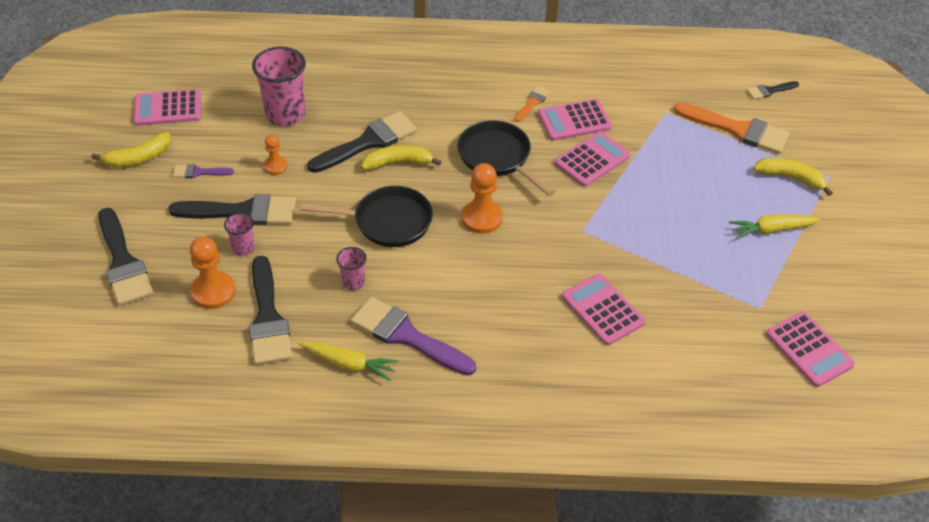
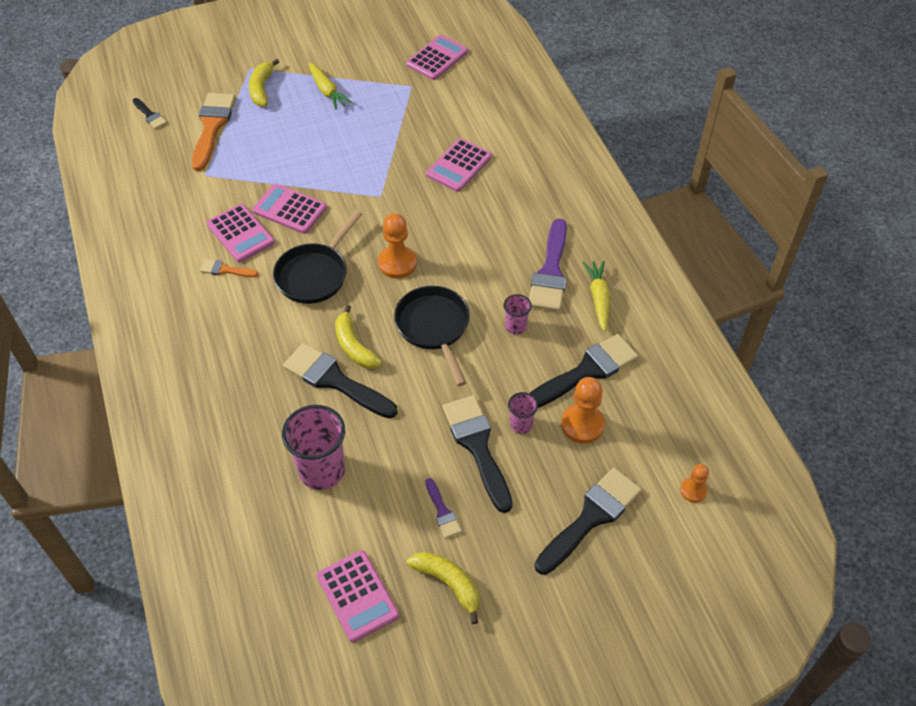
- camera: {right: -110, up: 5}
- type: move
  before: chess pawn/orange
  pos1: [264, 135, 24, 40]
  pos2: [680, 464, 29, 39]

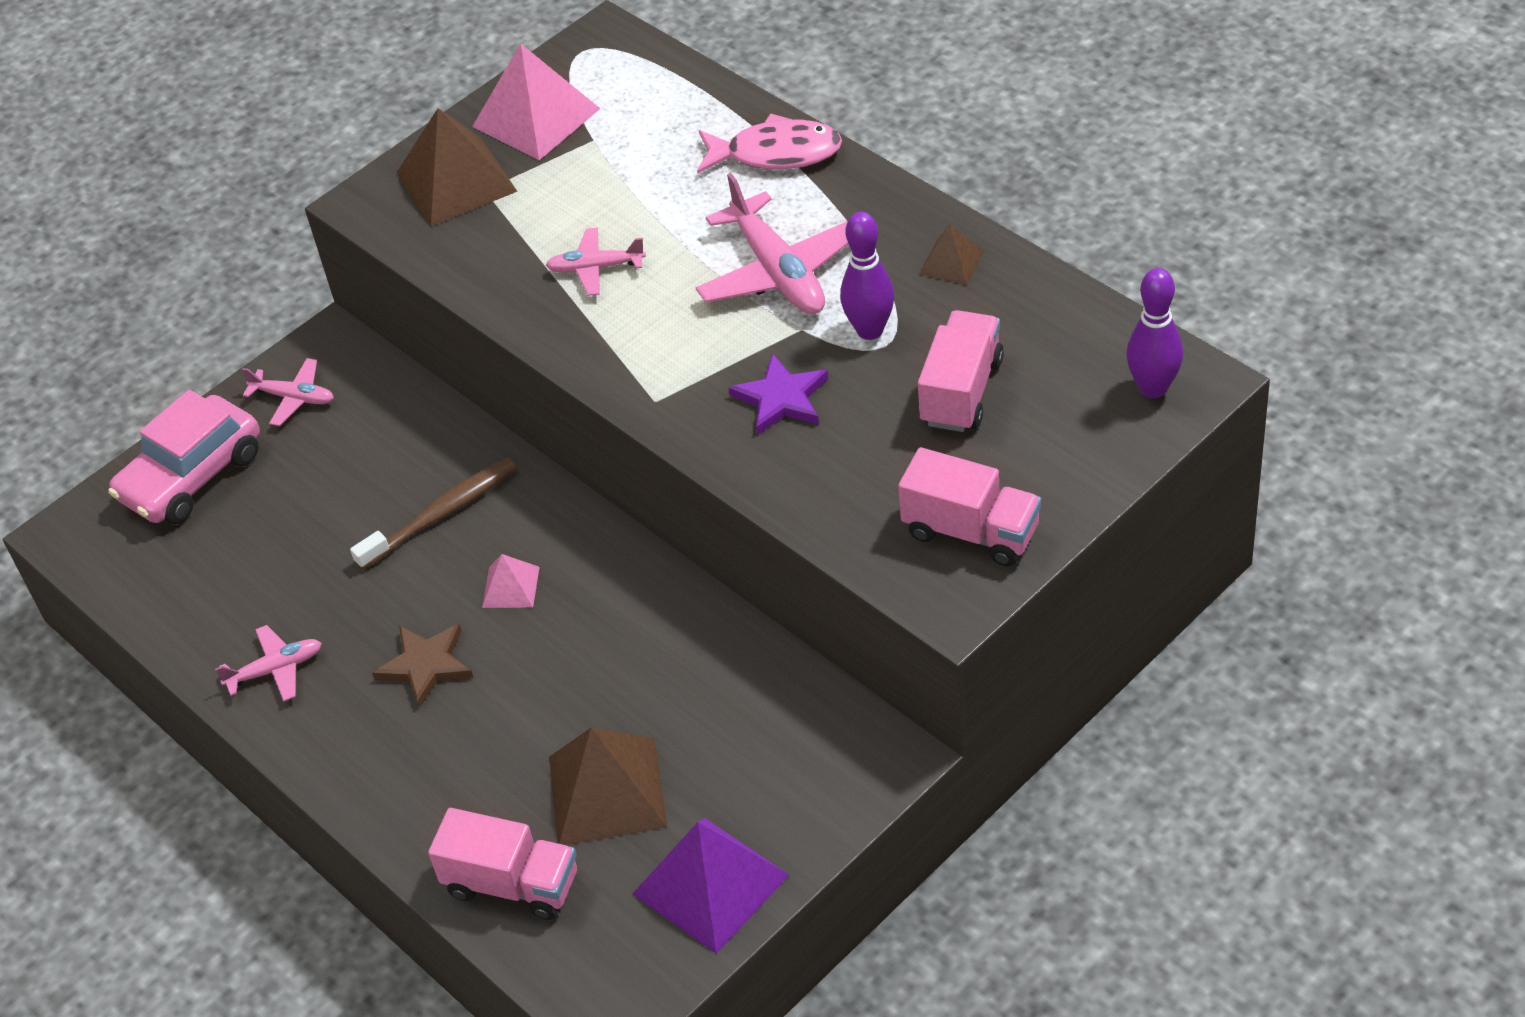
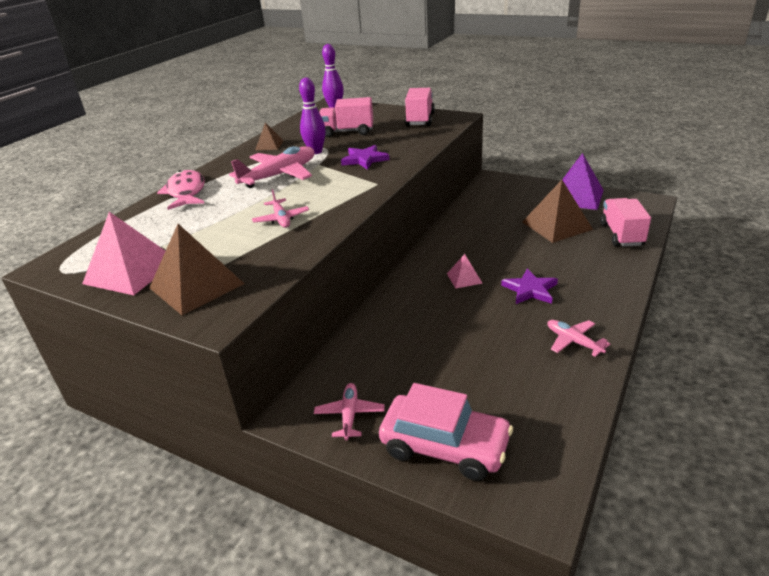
- camera: {right: -110, up: -15}
- type: delete
  before: dental brush/brown
  pos1: [350, 458, 166, 112]
- type: recolor
  before: five-pointed star/brown
  after: five-pointed star/violet
  pos1: [372, 624, 102, 84]
  pos2: [501, 269, 57, 35]

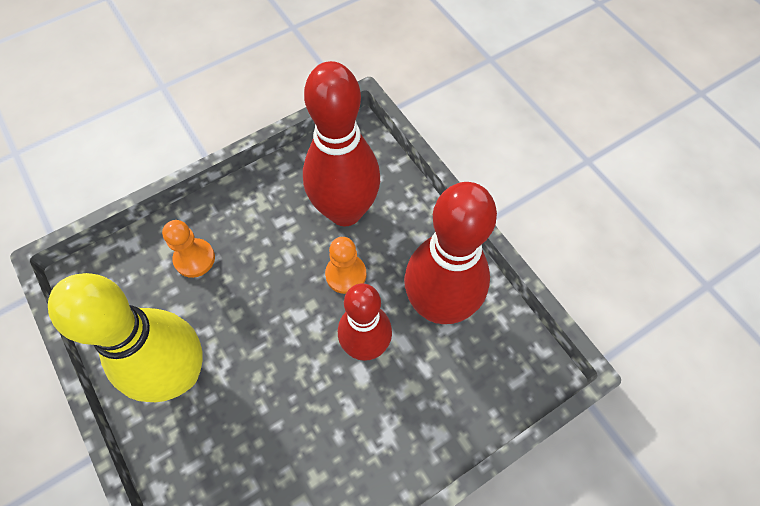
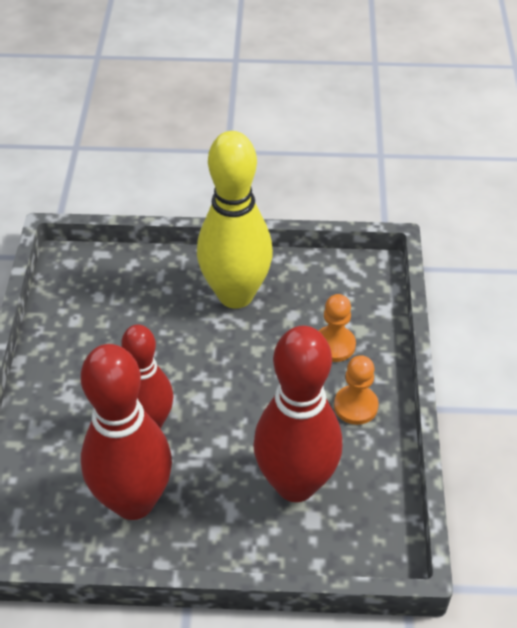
- camera: {right: 125, up: -15}
- type: move
  before: chess pawn/orange
  pos1: [325, 237, 41, 57]
  pos2: [334, 355, 45, 70]

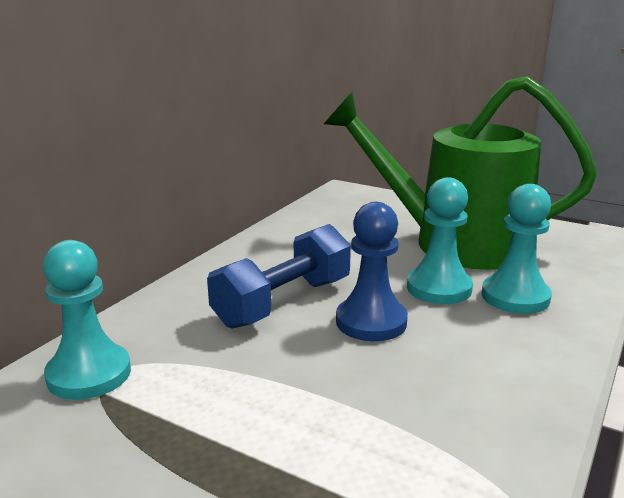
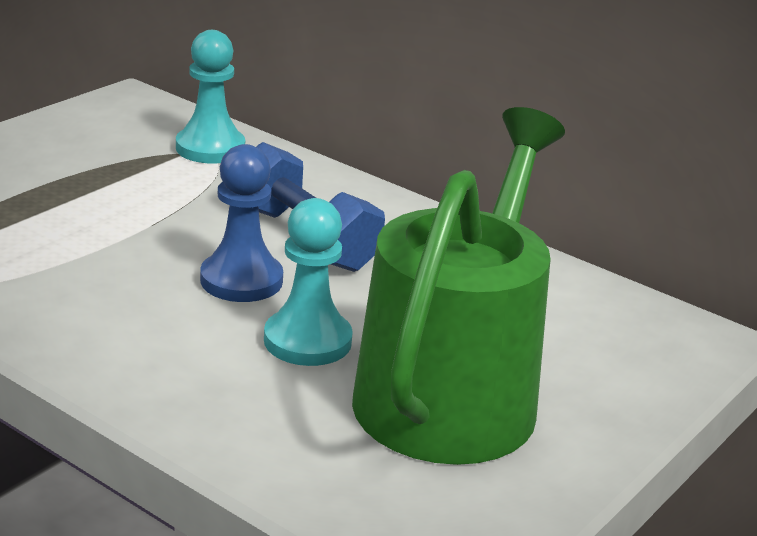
- camera: {right: 95, up: 5}
- type: delete
  before: chess pawn/turquoise
  pos1: [482, 184, 70, 130]

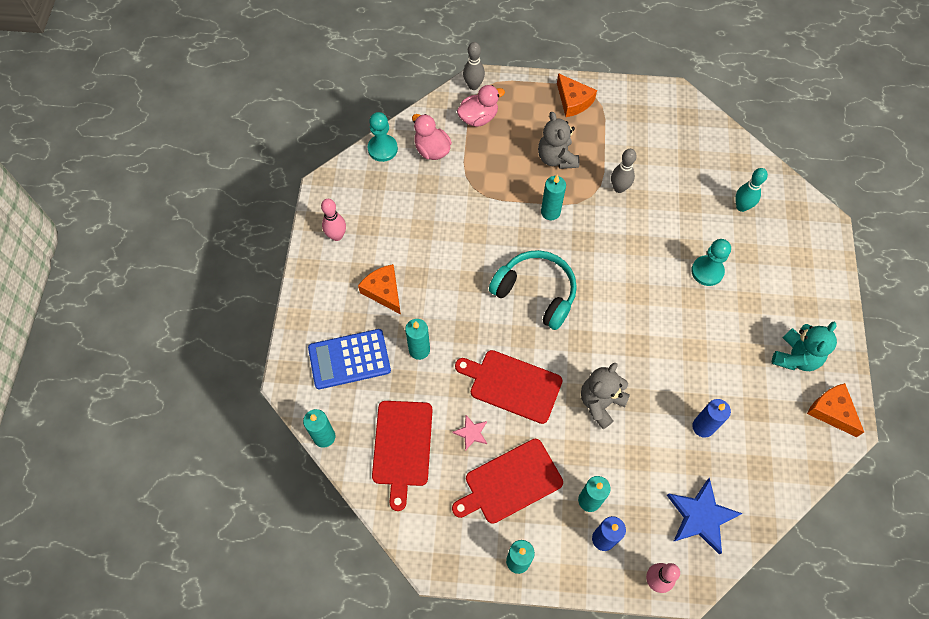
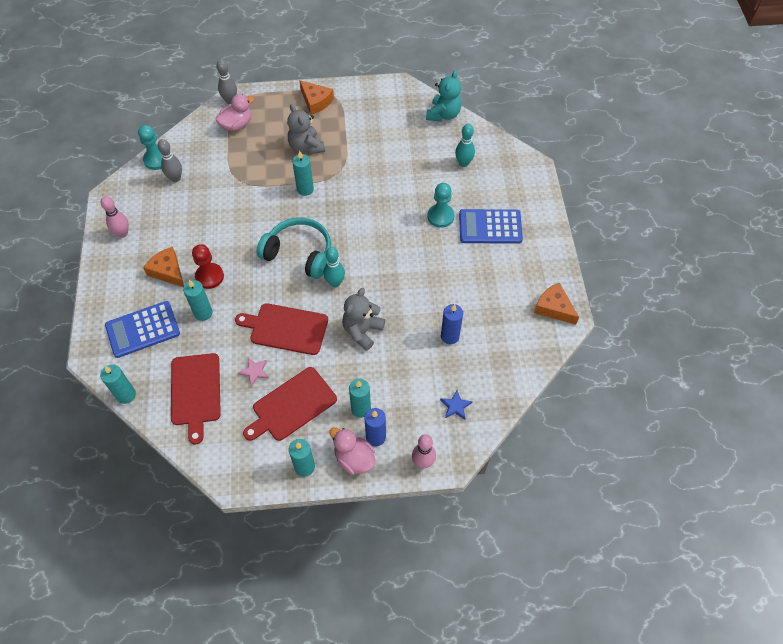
- camera: {right: -10, up: -5}
- type: move
  before: toy duck/rosy
  pos1: [412, 114, 40, 46]
  pos2: [329, 427, 46, 48]
- type: move
  before: bowling pin/grey
  pos1: [611, 149, 26, 44]
  pos2: [158, 139, 24, 43]
- type: move
  before: teddy bear/turquoise
  pos1: [772, 322, 65, 49]
  pos2: [426, 70, 36, 52]
- type: resize
  before: five-pointed star/blue
  pos1: [667, 478, 76, 77]
  pos2: [440, 390, 33, 30]
  scale: 0.51
- type: insert
  after: pocket calculator/blue
  pos2: [459, 209, 64, 35]
- type: insert
  after: chess pawn/red
  pos2: [192, 244, 32, 45]
- type: insert
  after: bowling pin/turquoise
  pos2: [324, 247, 21, 40]

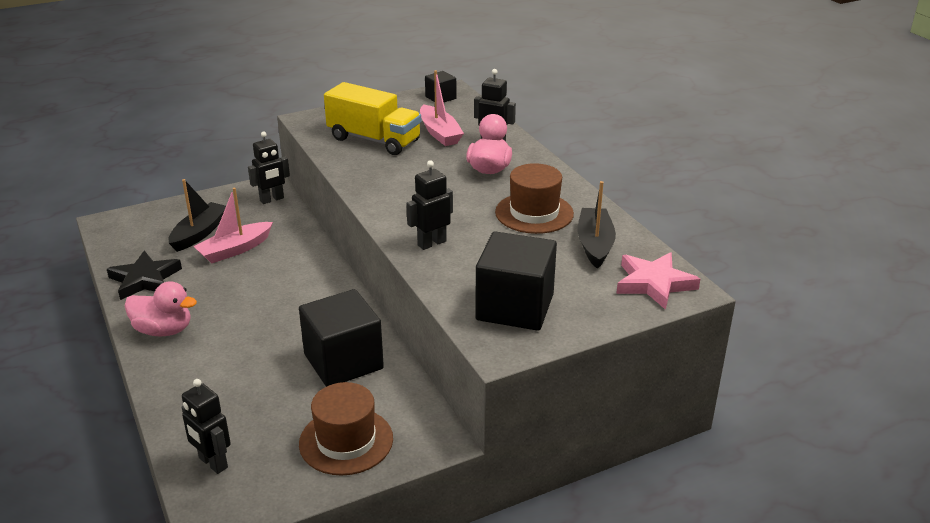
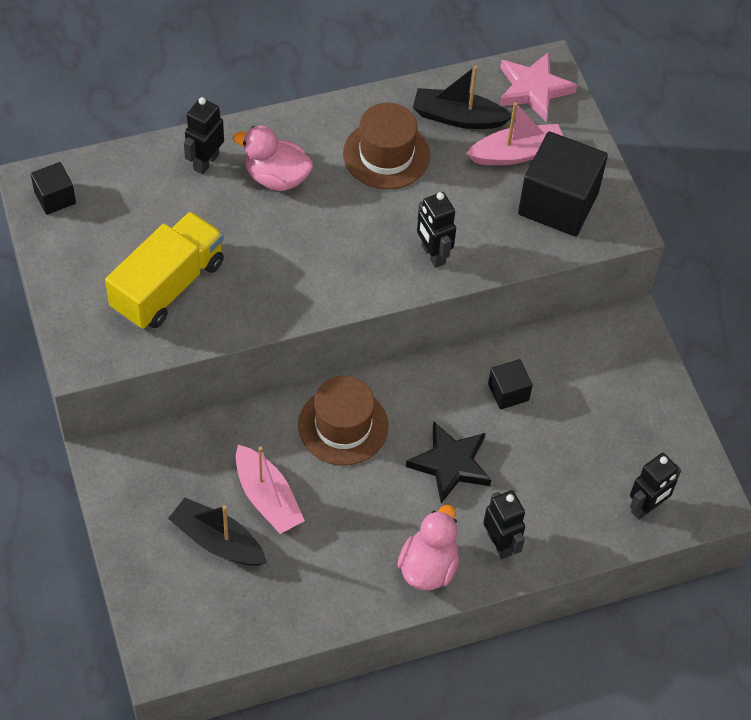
- camera: {right: -85, up: 25}
- type: move
  before: boat/rosy
  pos1: [420, 70, 44, 76]
  pos2: [466, 102, 97, 63]
- type: move
  before: toy robot/jet-black
  pos1: [248, 132, 42, 72]
  pos2: [483, 490, 42, 69]
- type: move
  before: five-pointed star/jet-black
  pos1: [107, 251, 75, 49]
  pos2: [406, 421, 85, 82]
- type: resize
  before: solid cube/jet-black
  pos1: [299, 289, 85, 98]
  pos2: [488, 359, 45, 51]
  scale: 0.5
- type: move
  before: top hat/brown
  pos1: [299, 382, 94, 93]
  pos2: [298, 376, 90, 90]

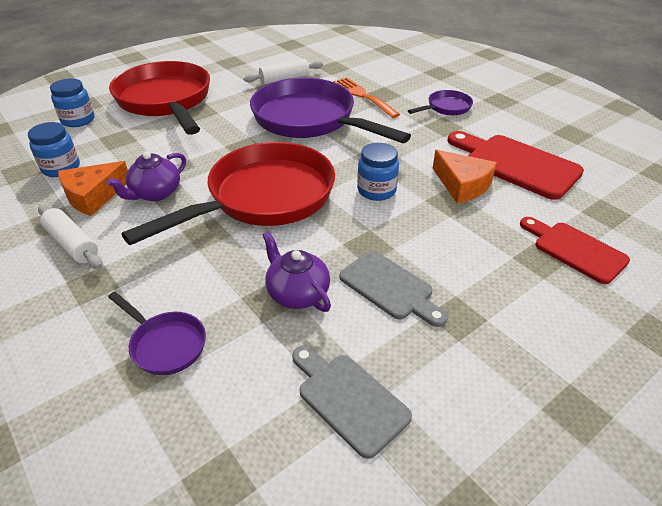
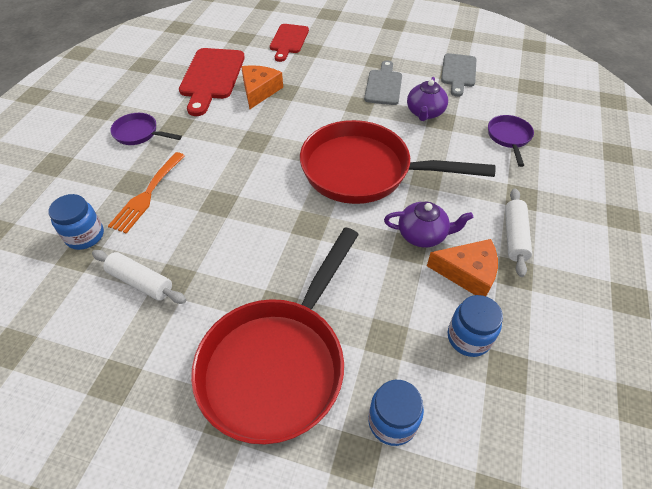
- camera: {right: -125, up: 10}
- type: delete
  before: frying pan/violet
  pos1: [250, 78, 161, 65]
- type: move
  before: preserve jar/blue
  pos1: [357, 143, 42, 58]
  pos2: [48, 194, 56, 56]

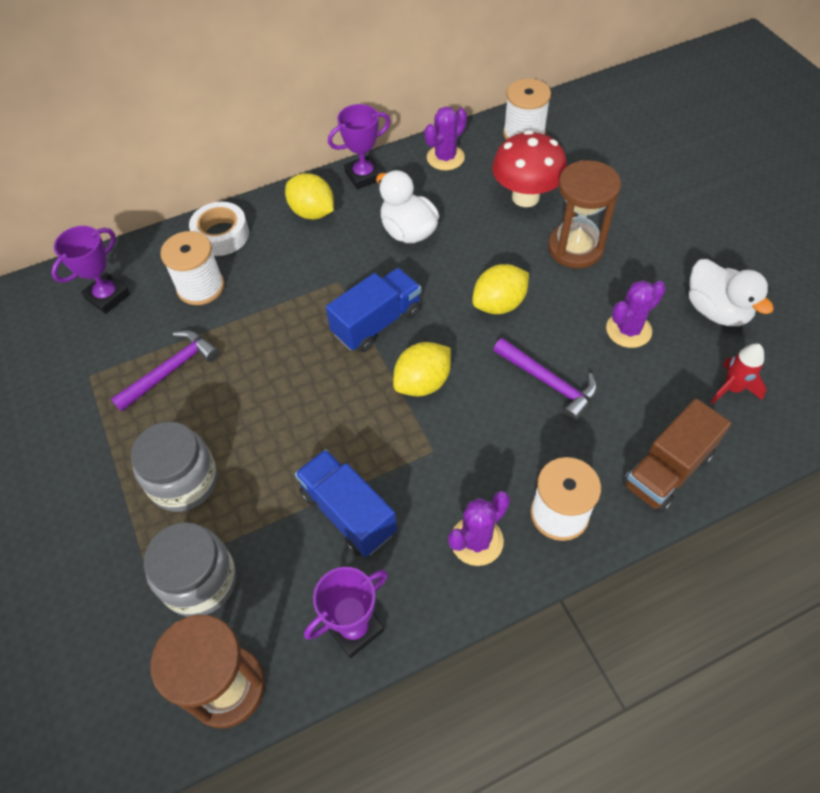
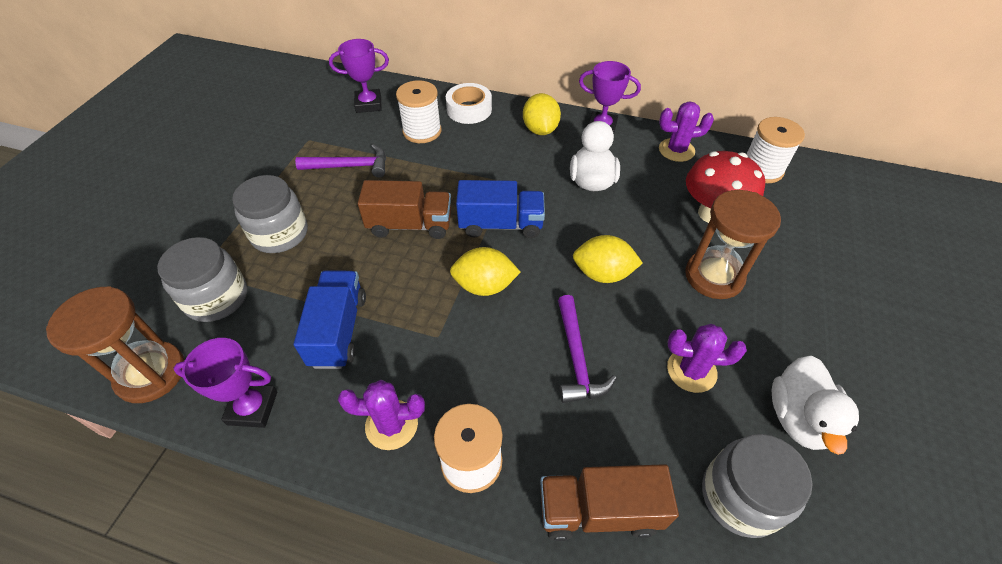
- camera: {right: 40, up: -5}
- type: replace
  before: toy rocket/red
  after: preserve jar/grey
  pos1: [710, 344, 57, 60]
  pos2: [702, 434, 111, 104]
- type: insert
  after: lorry/brown
  pos2: [358, 180, 93, 59]

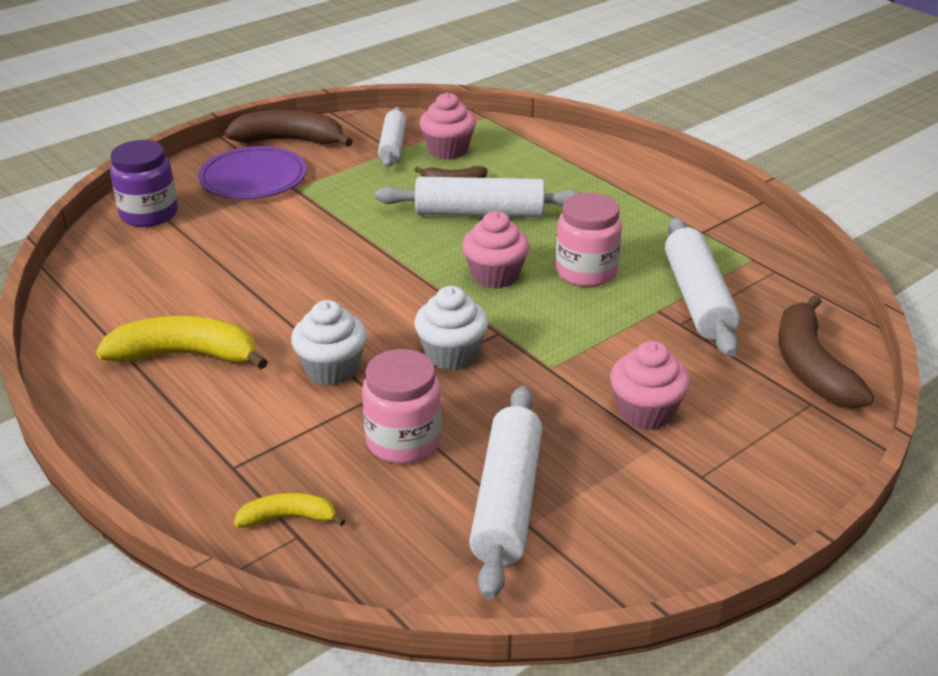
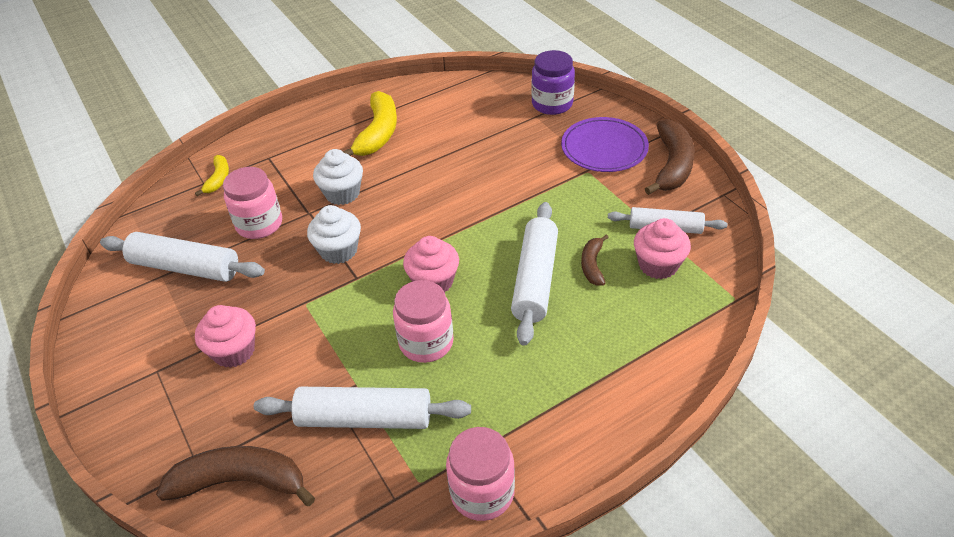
- camera: {right: 100, up: 10}
- type: insert
  after: preserve jar/rosy
  pos2: [446, 427, 69, 94]

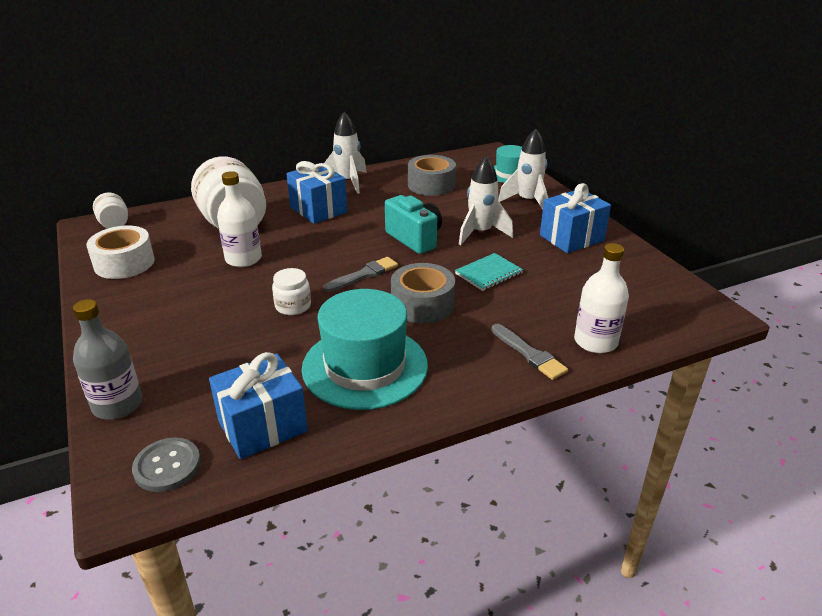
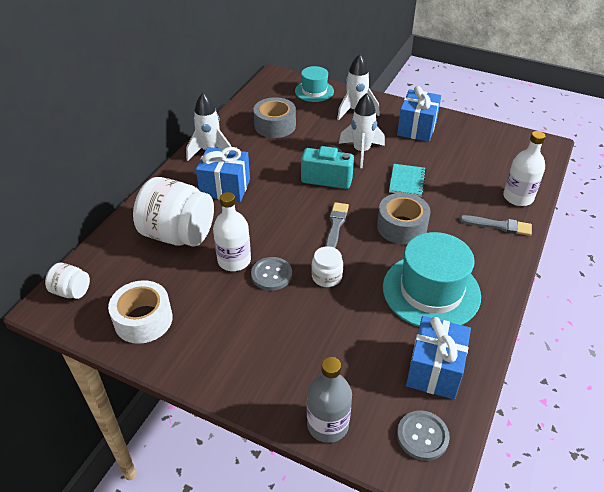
- camera: {right: -40, up: 10}
- type: insert
  after: button/grey
  pos2: [251, 257, 41, 34]

